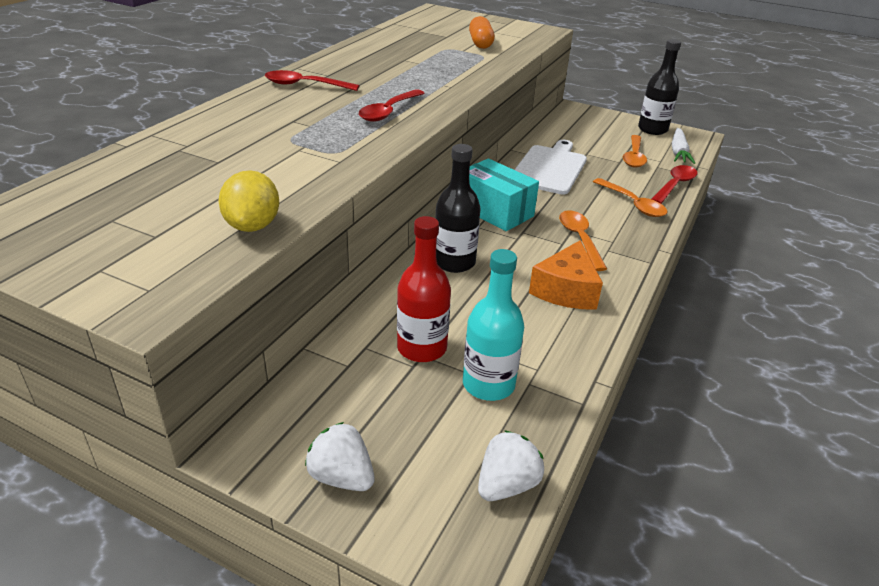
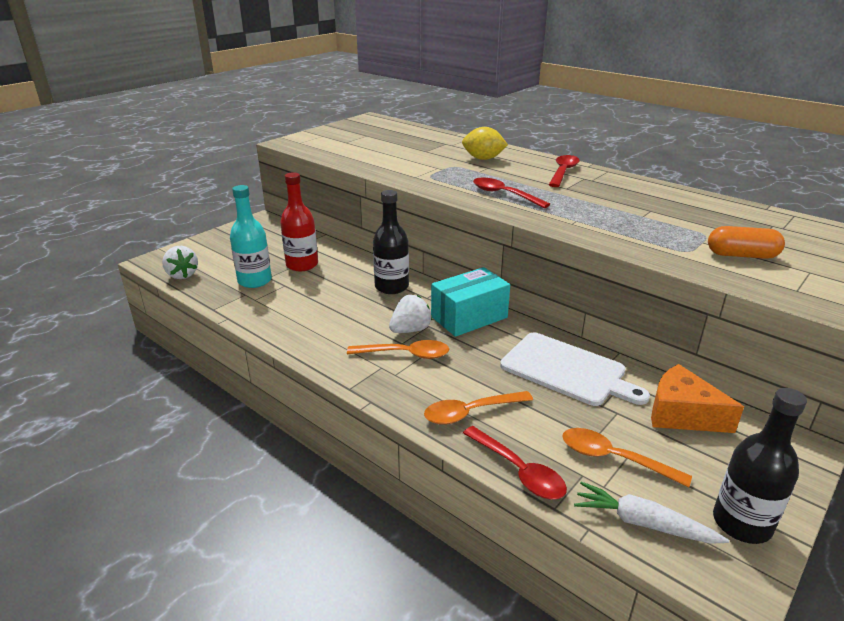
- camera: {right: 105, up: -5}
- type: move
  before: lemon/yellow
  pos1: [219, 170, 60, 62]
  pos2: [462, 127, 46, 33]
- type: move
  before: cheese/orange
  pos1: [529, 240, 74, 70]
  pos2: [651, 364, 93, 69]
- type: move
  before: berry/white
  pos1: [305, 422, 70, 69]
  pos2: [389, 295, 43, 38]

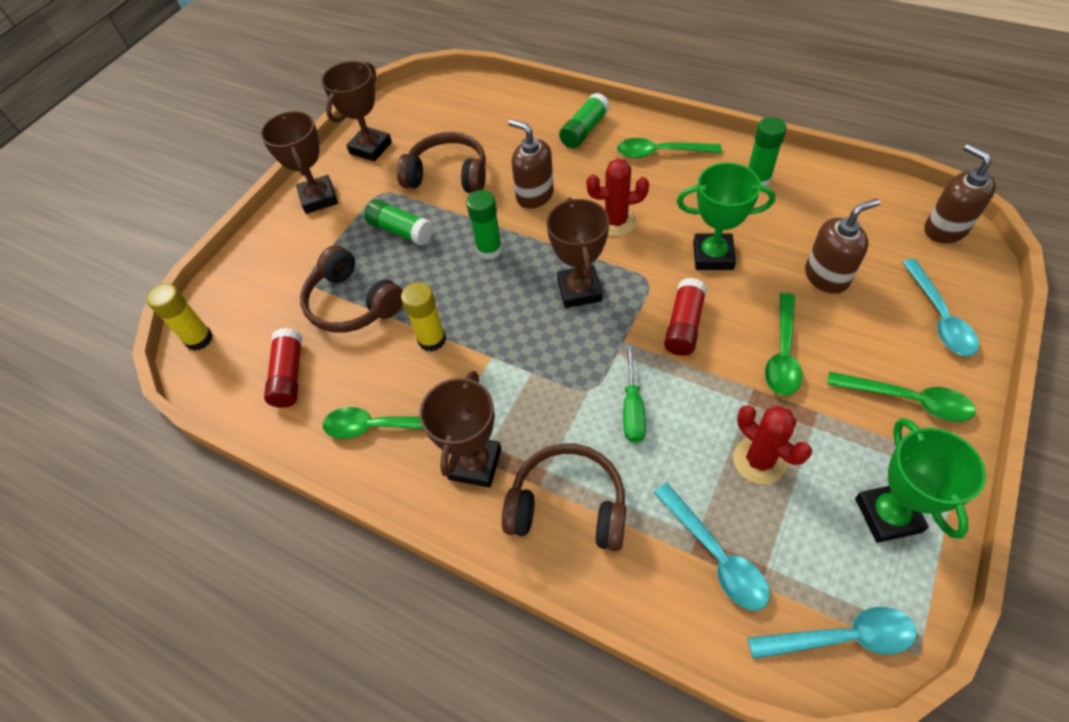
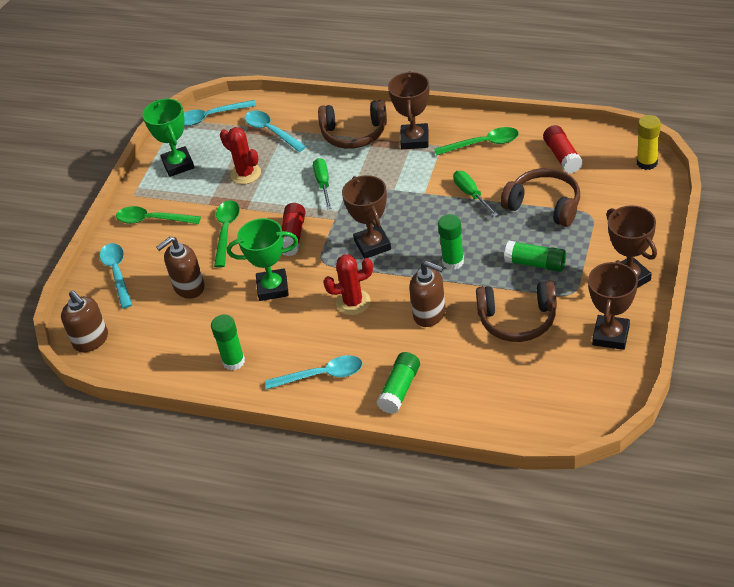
- camera: {right: 170, up: -10}
- type: recolor
  before: tablespoon/leaf-green
  after: tablespoon/turquoise
  pos1: [617, 138, 105, 20]
  pos2: [265, 355, 98, 34]
- type: replace
  before: glue stick/yellow
  after: screwdriver/leaf-green
  pos1: [401, 282, 45, 70]
  pos2: [453, 171, 45, 46]

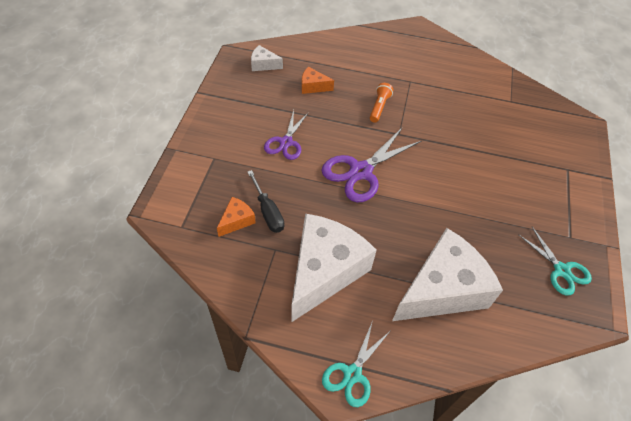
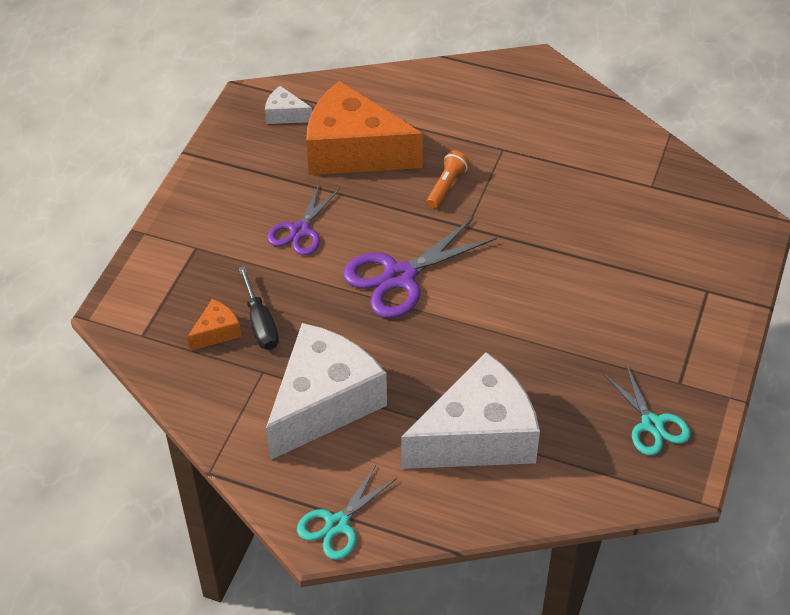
- camera: {right: 10, up: -5}
- type: resize
  before: cheese/orange
  pos1: [301, 67, 33, 27]
  pos2: [306, 81, 117, 94]
  scale: 2.36

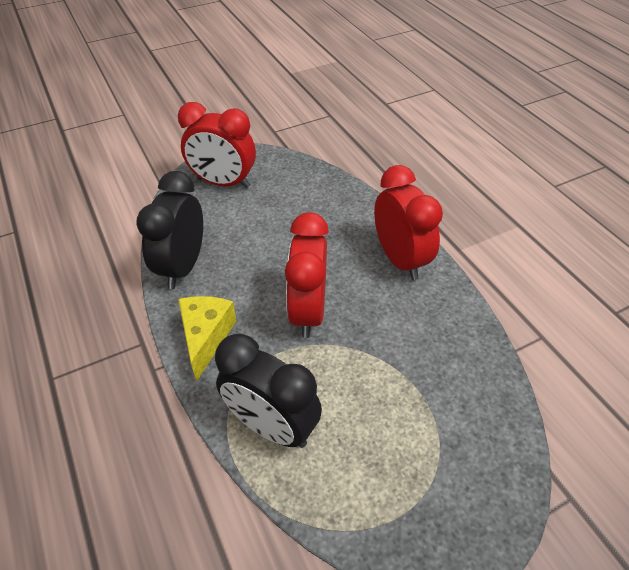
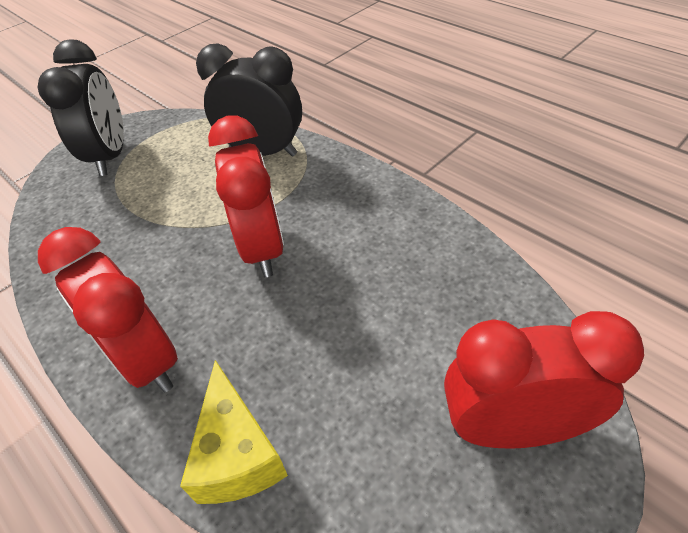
- camera: {right: 165, up: 0}
- type: move
  before: bedside clock/jet-black
  pos1: [136, 171, 67, 118]
  pos2: [38, 39, 86, 137]
- type: move
  before: cheese/yellow
  pos1: [178, 296, 58, 85]
  pos2: [180, 360, 108, 144]

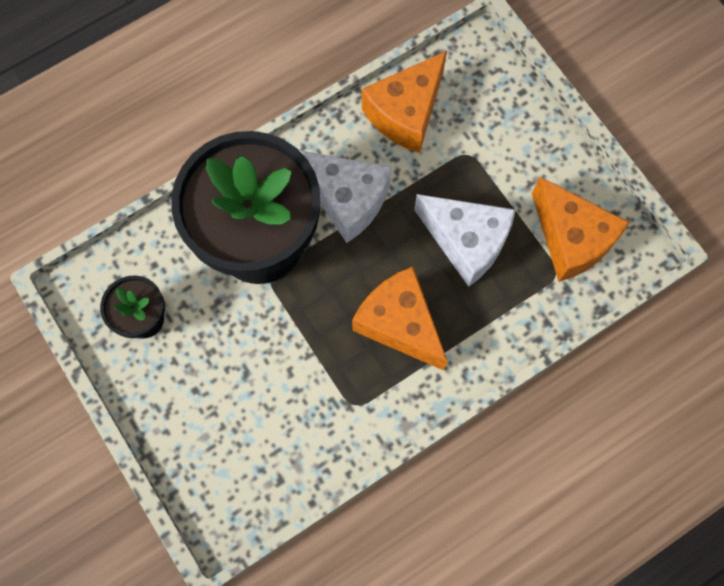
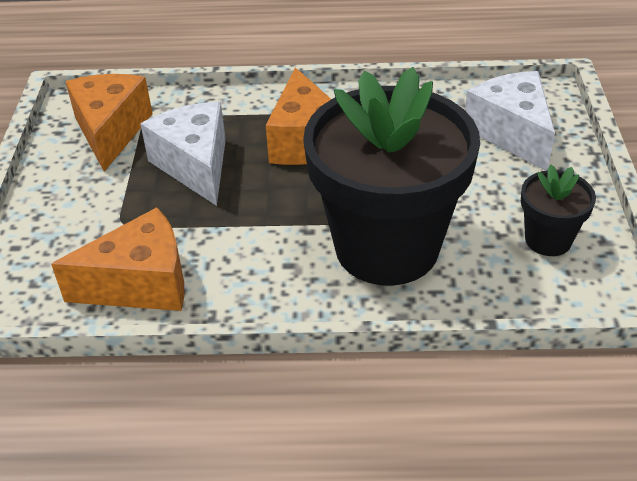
- camera: {right: -145, up: -30}
- type: move
  before: cheese/white
  pos1: [299, 150, 92, 93]
  pos2: [465, 71, 90, 100]

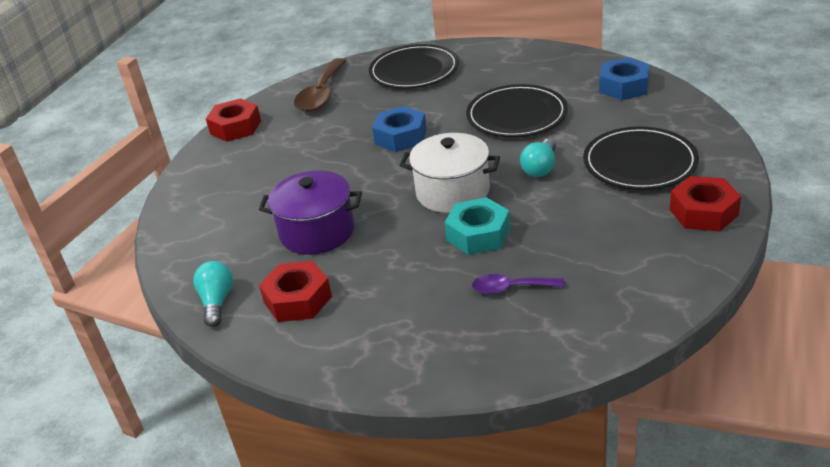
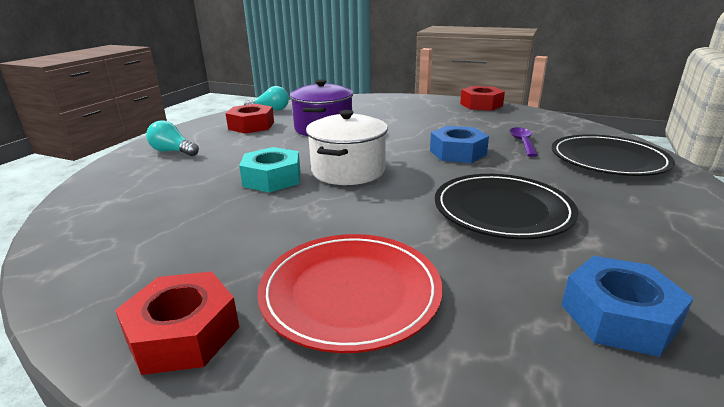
- camera: {right: 90, up: -10}
- type: delete
  before: tablespoon/brown
  pos1: [294, 58, 52, 54]
- type: recolor
  before: dinner plate/jet-black
  after: dinner plate/red
  pos1: [583, 126, 116, 64]
  pos2: [257, 234, 186, 119]
- type: move
  before: lightbulb/turquoise
  pos1: [520, 139, 36, 38]
  pos2: [146, 120, 53, 36]
- type: move
  before: tablespoon/violet
  pos1: [472, 274, 93, 20]
  pos2: [510, 127, 28, 30]

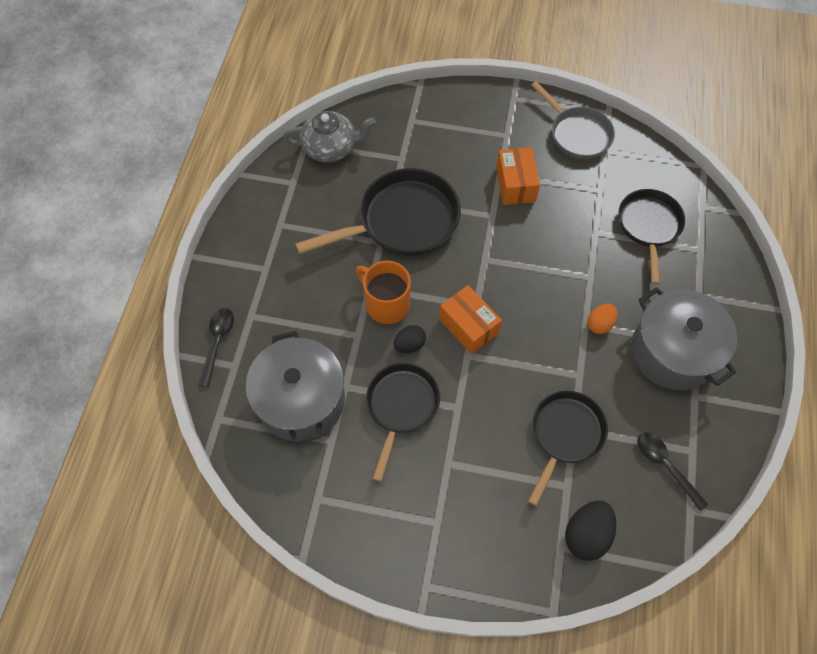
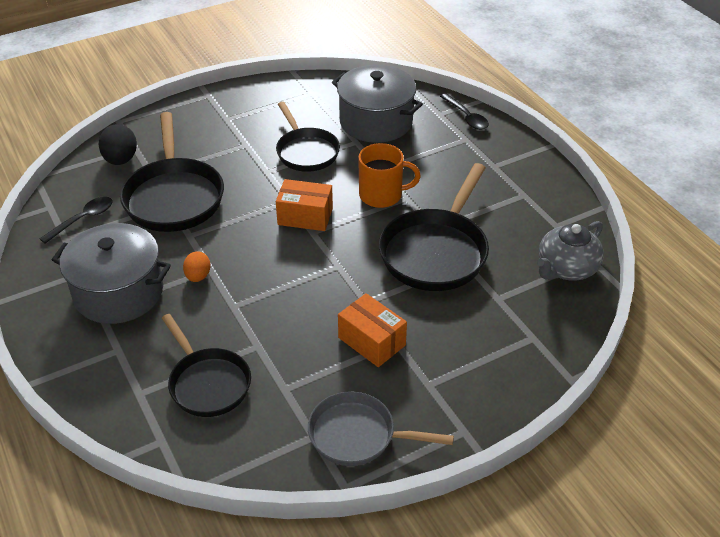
- camera: {right: 140, up: -20}
- type: delete
  before: egg/jet-black
  pos1: [394, 325, 32, 28]
- type: resize
  before: frying pan/jet-black
  pos1: [528, 391, 80, 115]
  pos2: [120, 112, 104, 120]
  scale: 1.52
- type: rotate
  before: tablespoon/jet-black
  pos1: [637, 432, 71, 79]
  pos2: [39, 196, 74, 48]
  turn: -60

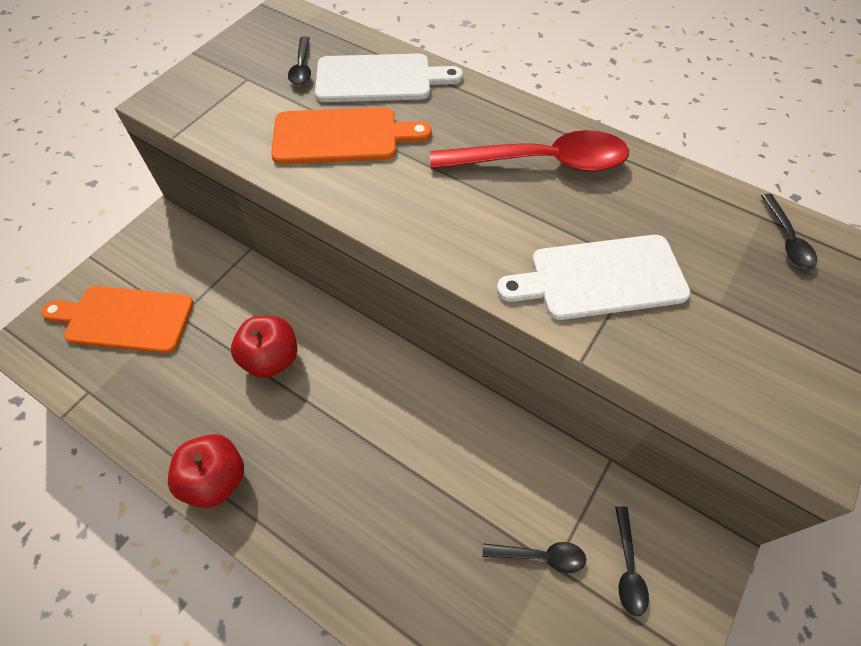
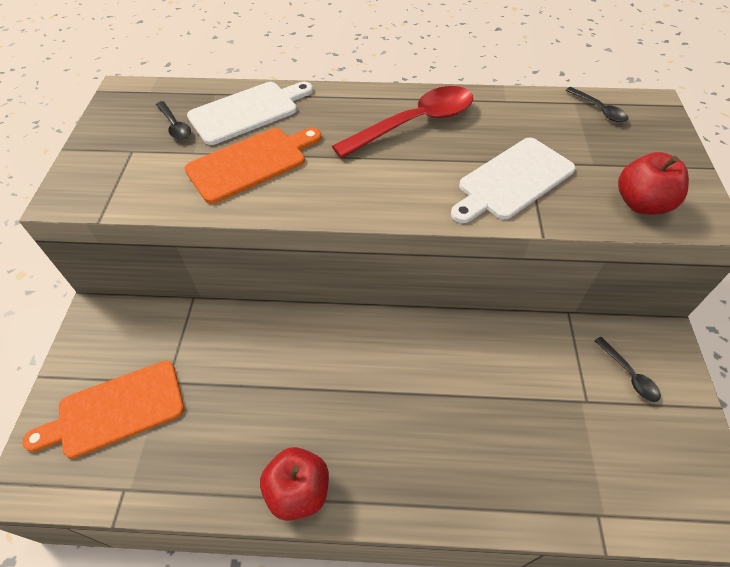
- camera: {right: -30, up: -5}
- type: move
  before: toy apple/red
  pos1: [231, 316, 66, 62]
  pos2: [618, 152, 71, 63]
- type: delete
  before: tablespoon/jet-black
  pos1: [483, 542, 103, 31]

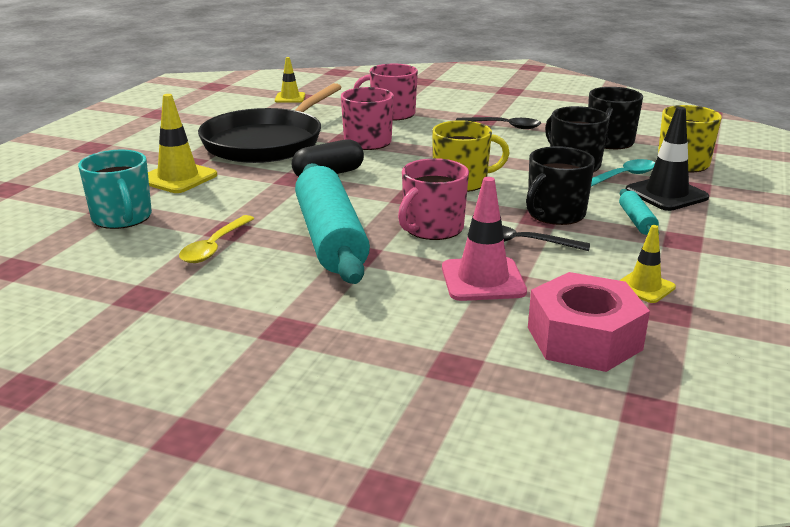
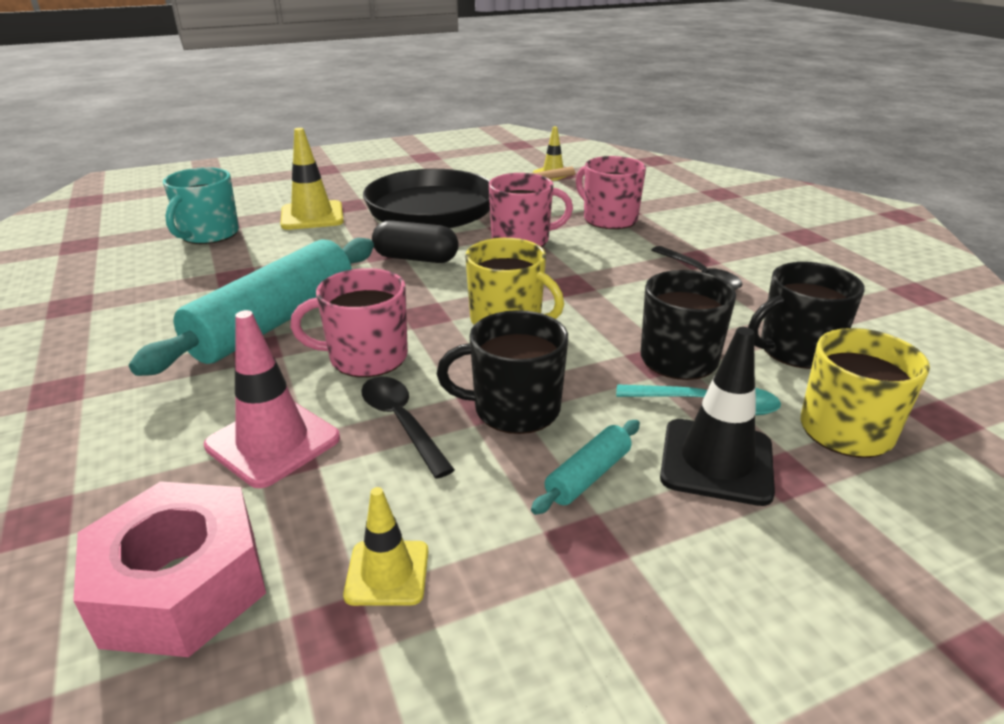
- camera: {right: 45, up: 5}
- type: delete
  before: tablespoon/yellow
  pos1: [179, 215, 75, 48]

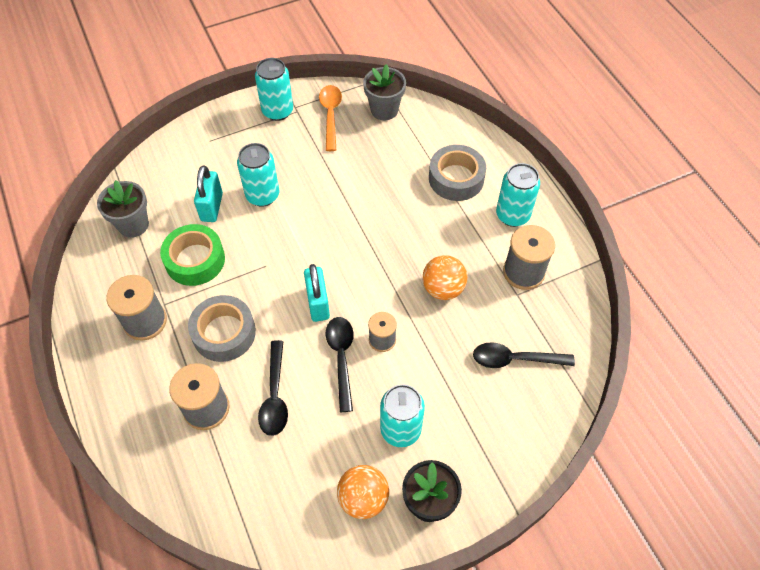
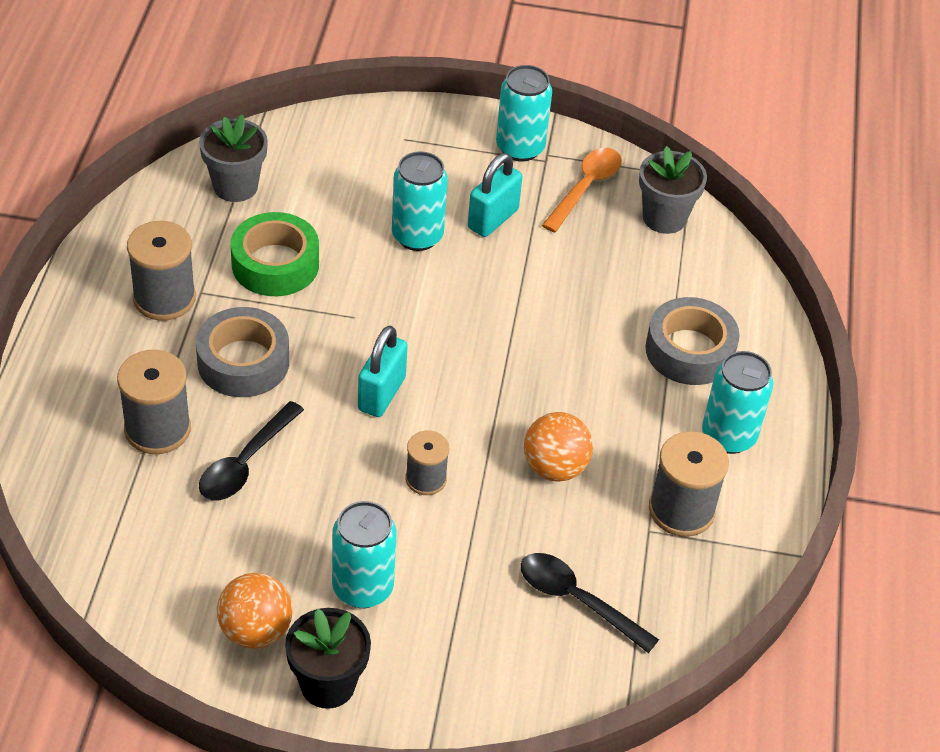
- camera: {right: 30, up: -10}
- type: move
  before: lock/turquoise
  pos1: [194, 165, 29, 57]
  pos2: [468, 153, 54, 84]
- type: delete
  before: tablespoon/jet-black
  pos1: [326, 317, 28, 95]

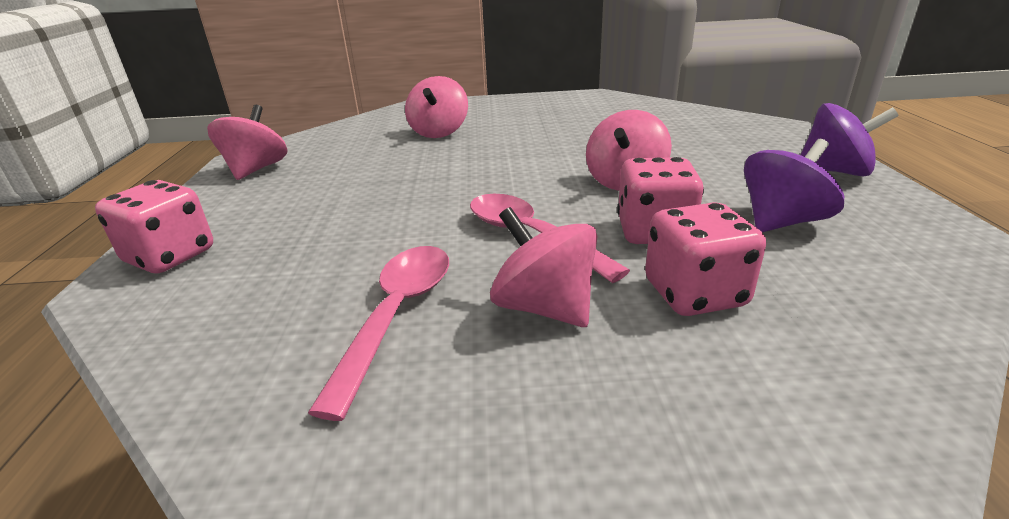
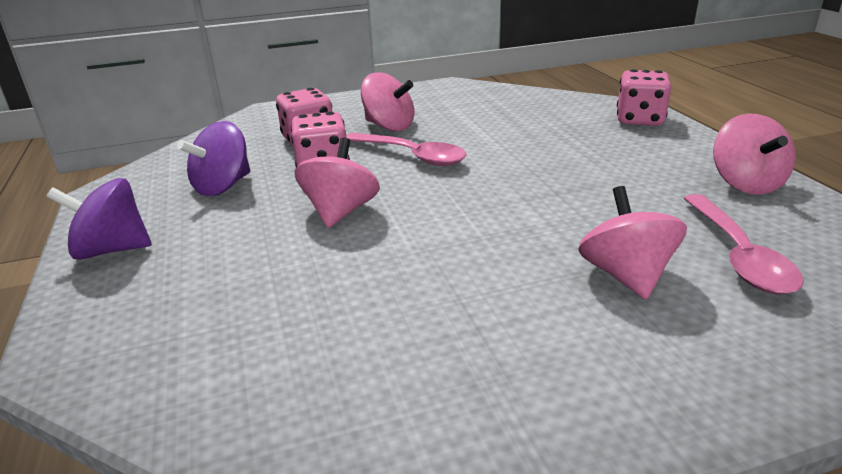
- camera: {right: 165, up: 0}
- type: move
  before: tablespoon/rosy
  pos1: [308, 246, 141, 175]
  pos2: [684, 194, 120, 101]

